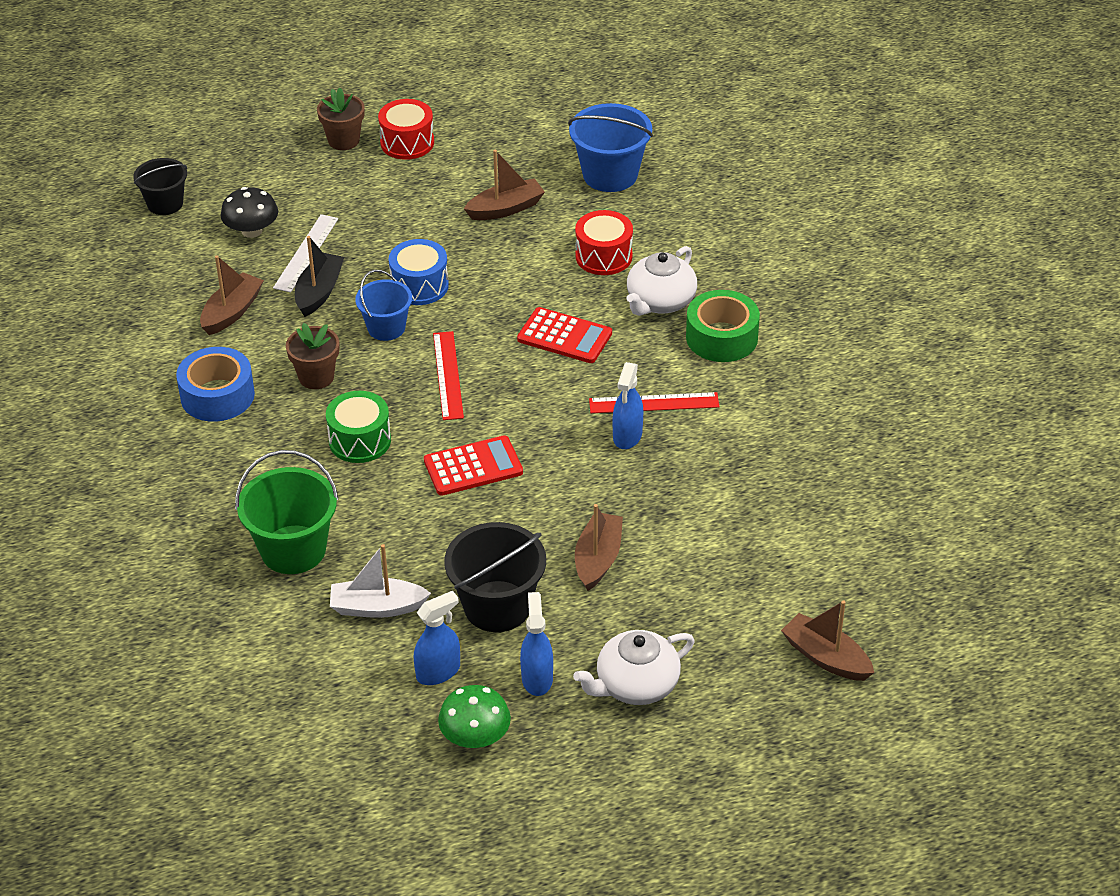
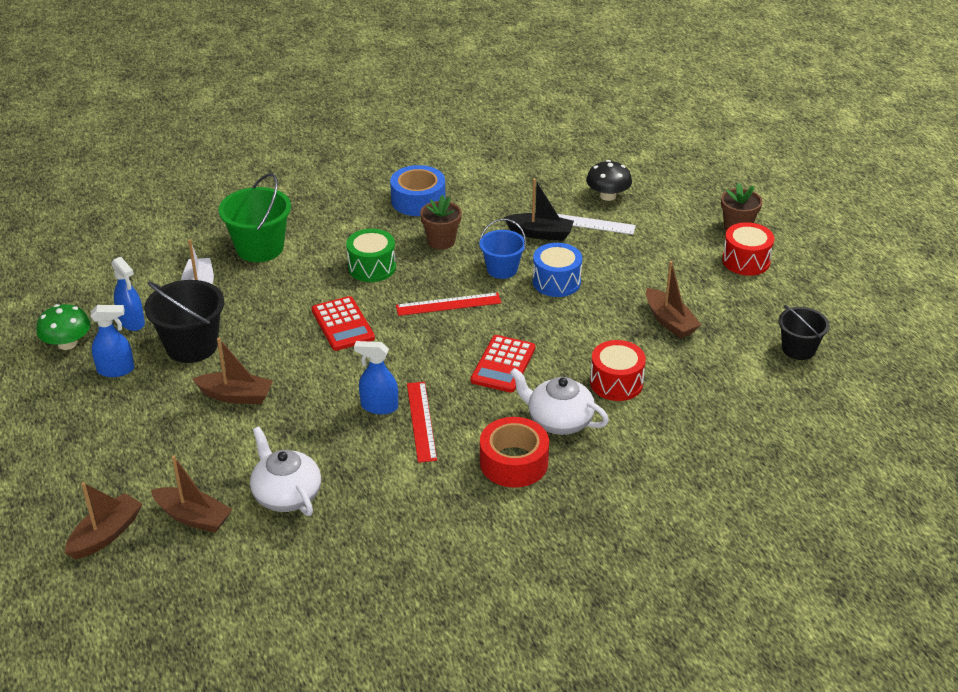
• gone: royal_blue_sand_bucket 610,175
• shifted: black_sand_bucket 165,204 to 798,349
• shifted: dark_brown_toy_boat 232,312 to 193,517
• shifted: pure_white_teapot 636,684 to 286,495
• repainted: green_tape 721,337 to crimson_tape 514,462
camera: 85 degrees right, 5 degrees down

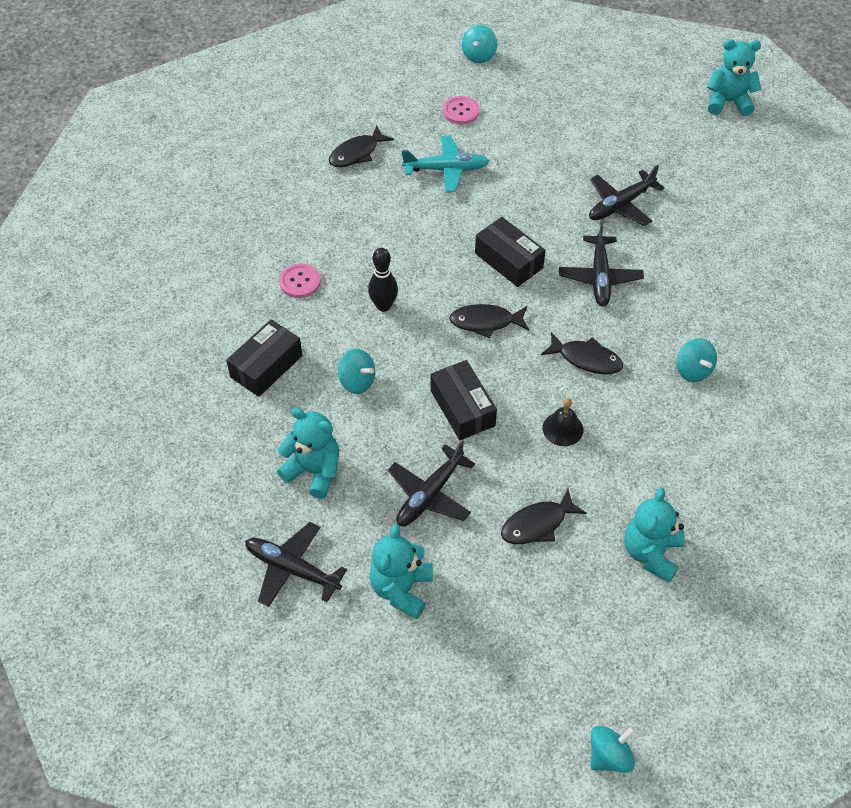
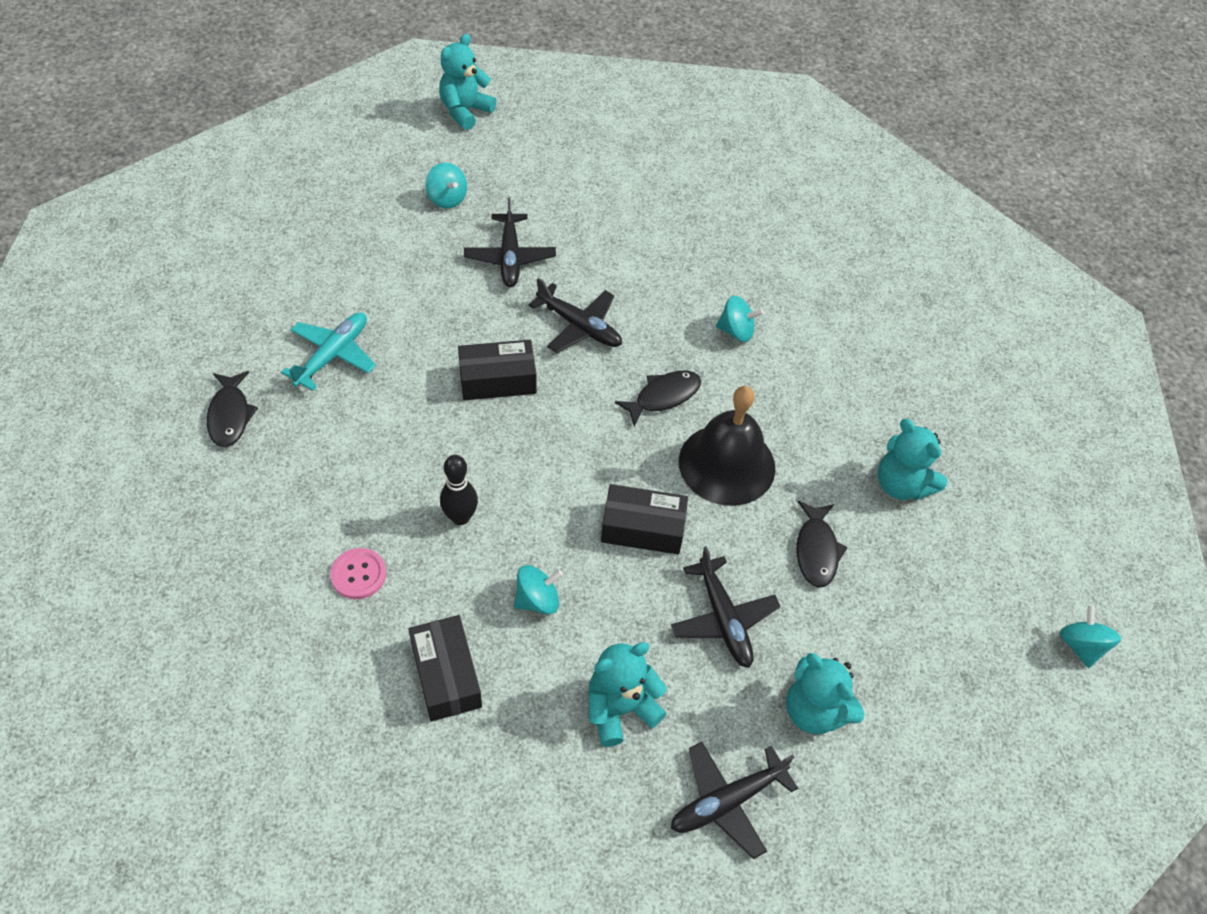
• gone: rosy_sewing_button 461,111
• gone: black_fish_figure 485,322
• shifted: aqua_spinning_top 479,56 to 447,199
• scaled: black_bell 562,429 = 727,464 x2.12
camera: 60 degrees left, 0 degrees up

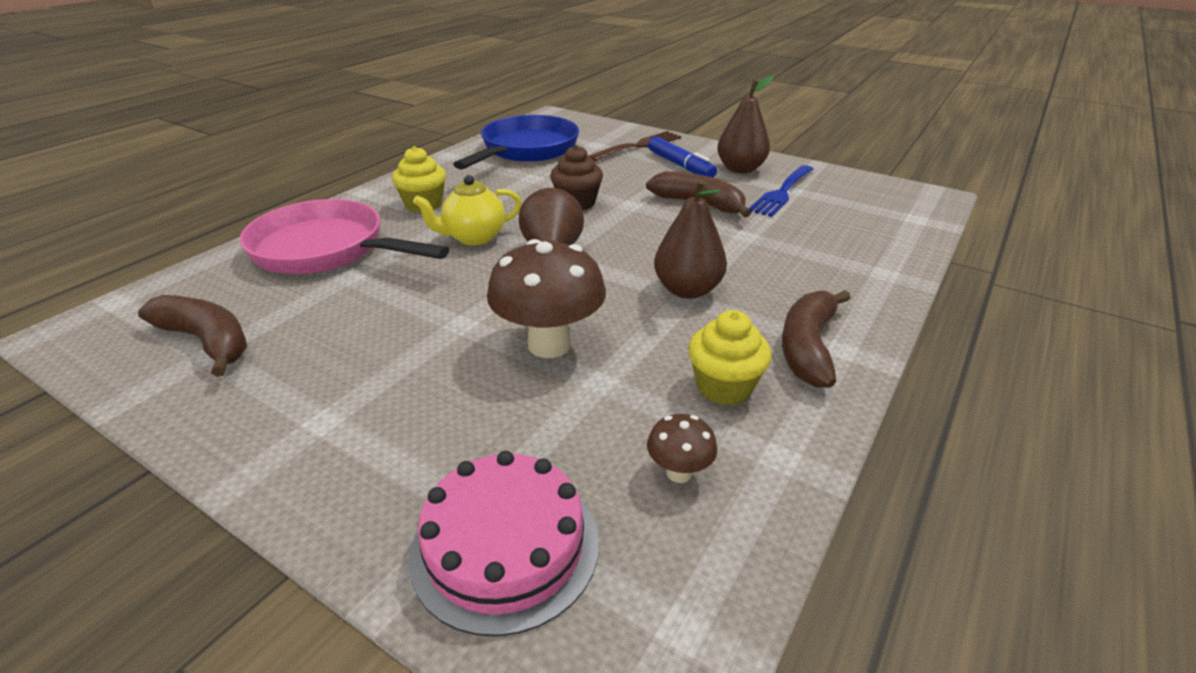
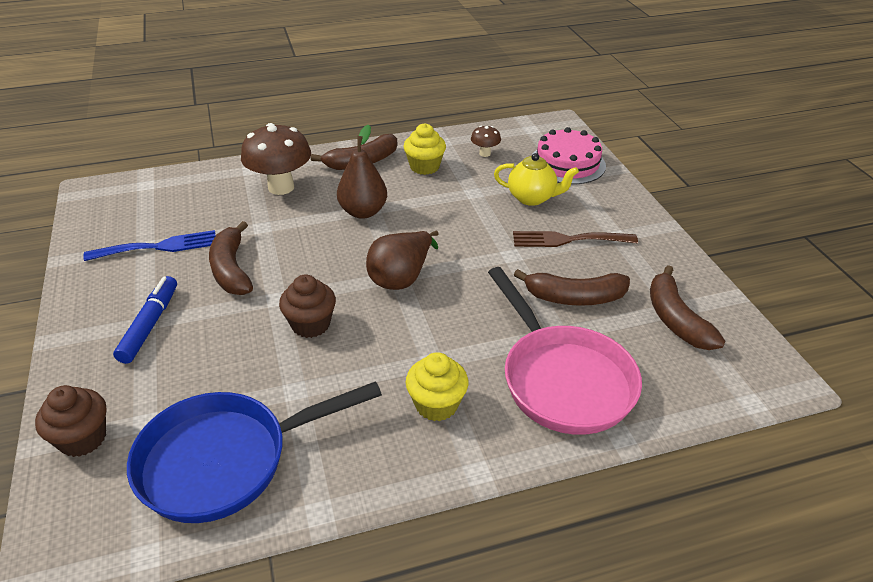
• gone: dark_brown_toy_pear 740,169
• new: dark_brown_muffin 83,438
• new: dark_brown_banana 574,297
• shifted: bright_yellow_teapot 474,237 to 532,198
• shifted: dark_brown_fungus 549,344 to 281,187
• shifted: dark_brown_fork 639,146 to 568,240
camera: 140 degrees left, 5 degrees up

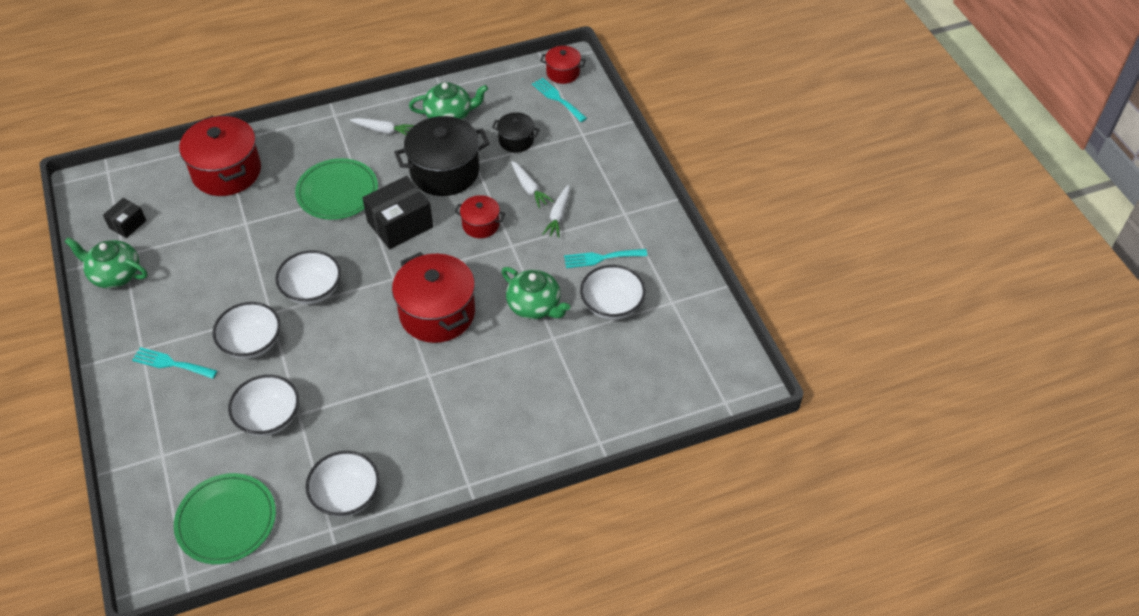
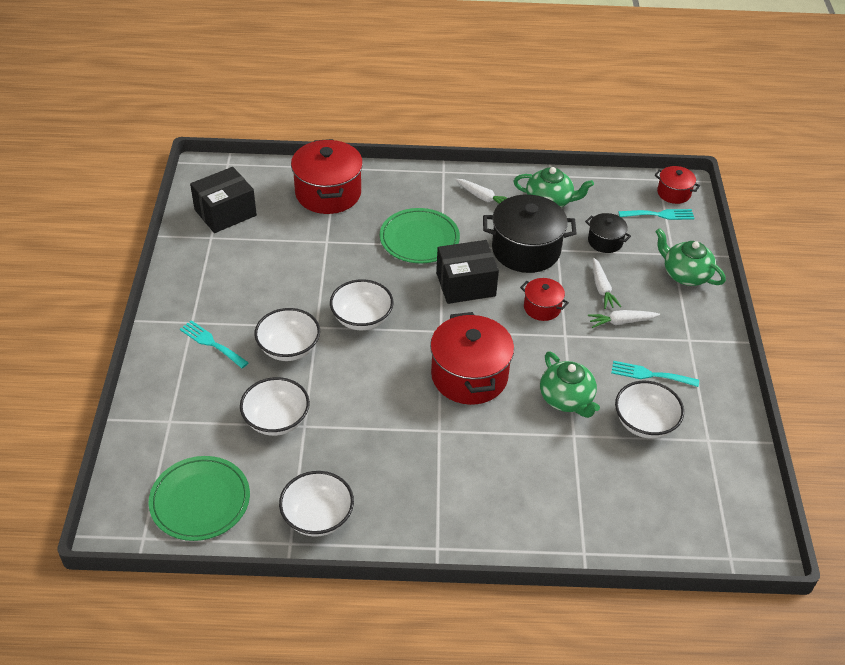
• shifted: green_teapot 115,274 to 685,274
• rotated: aqua_fork 557,98 = 659,215 105 degrees clockwise
• rotated: pure_white_root_vegetable 558,215 = 621,322 45 degrees clockwise
• scaled: black_box 127,224 = 225,212 x1.82
camera: 20 degrees right, 5 degrees down

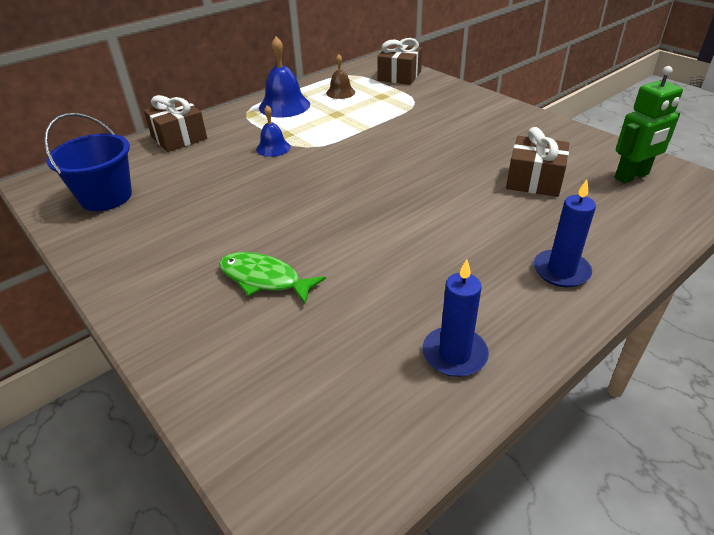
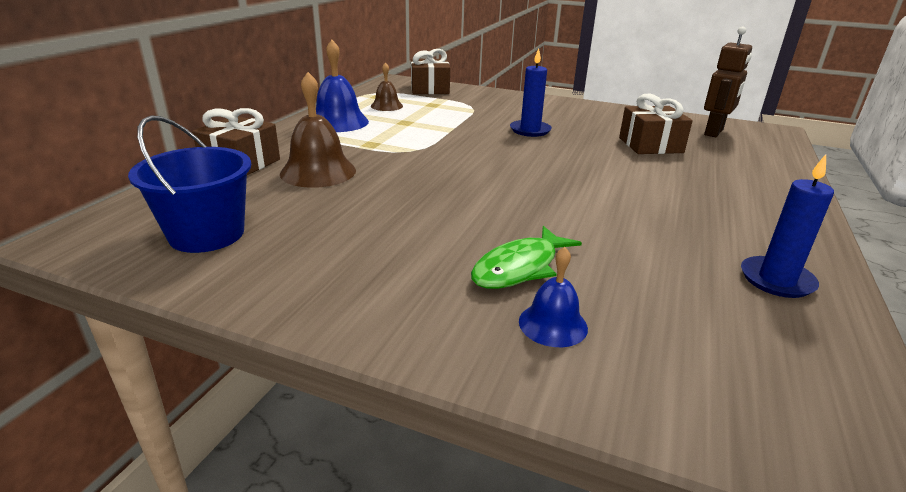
• new: dark_brown_bell 318,172
• shifted: royal_blue_bell 273,148 to 553,324
• shifted: royal_blue_pillar_candle 561,271 to 530,130
• repainted: green_toy_robot 632,176 to dark_brown_toy_robot 714,132
• rotated: green_fish_figure 264,279 = 519,268 45 degrees counterclockwise
camera: 30 degrees left, 10 degrees down

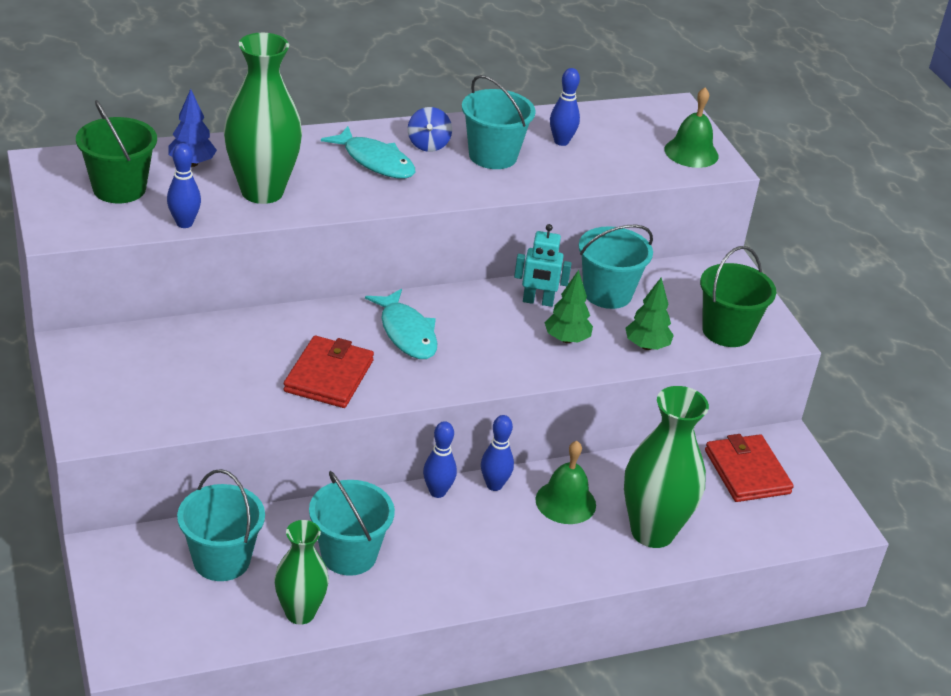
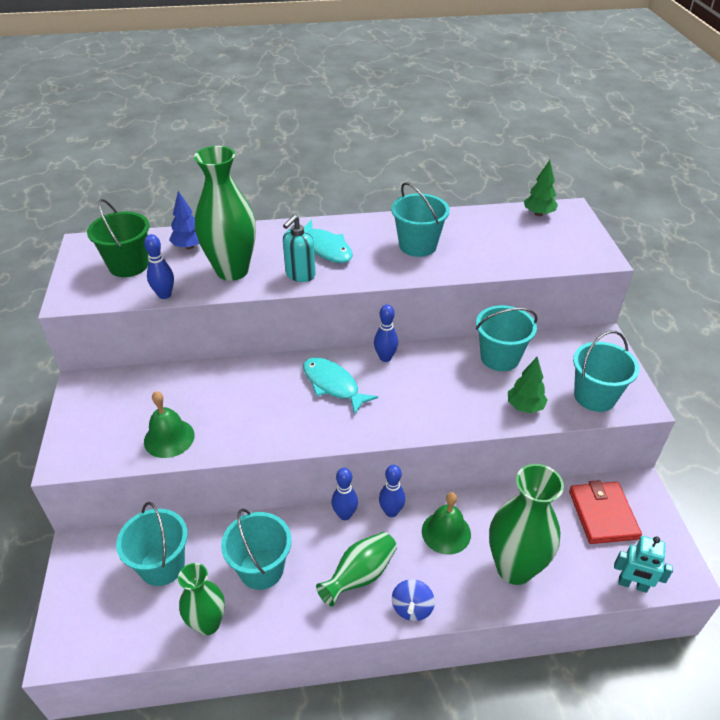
• gone: crimson_billfold 329,376
• new: aqua_pump_bottle 300,275
• new: green_tall_vase 360,576
• shifted: royal_blue_spinning_top 428,144 to 412,608
• shifted: aqua_toy_robot 538,301 to 632,584
• shifted: green_fir_tree 566,339 to 538,214
• shifted: royal_blue_bowling_pin 561,142 to 385,357
• shifted: green_bell 691,152 to 169,438
• repainted: green_sand_bucket 727,331 to aqua_sand_bucket 594,396
• rotated: aqua_fish_figure 406,333 = 333,385 150 degrees clockwise
camera: 15 degrees right, 5 degrees up

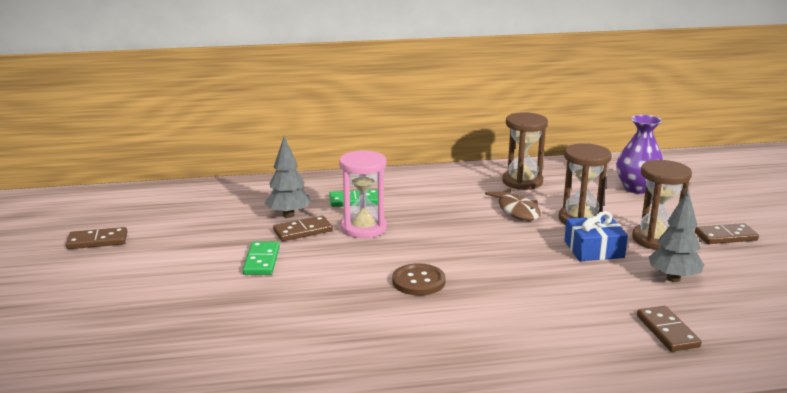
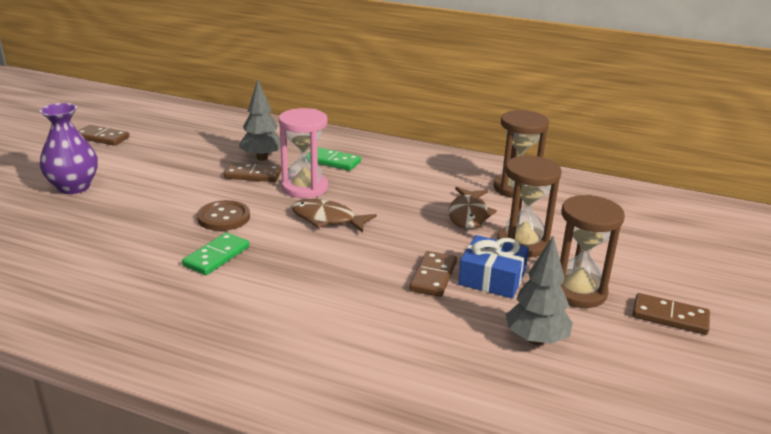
• new: dark_brown_fish_figure 327,219
• shifted: green_domino 262,261 to 217,256
• shifted: dark_brown_sewing_button 418,281 to 224,217
• shifted: violet_tall_vase 637,188 to 74,187
• shifted: dark_brown_domino 667,331 to 433,276
camera: 30 degrees right, 5 degrees up

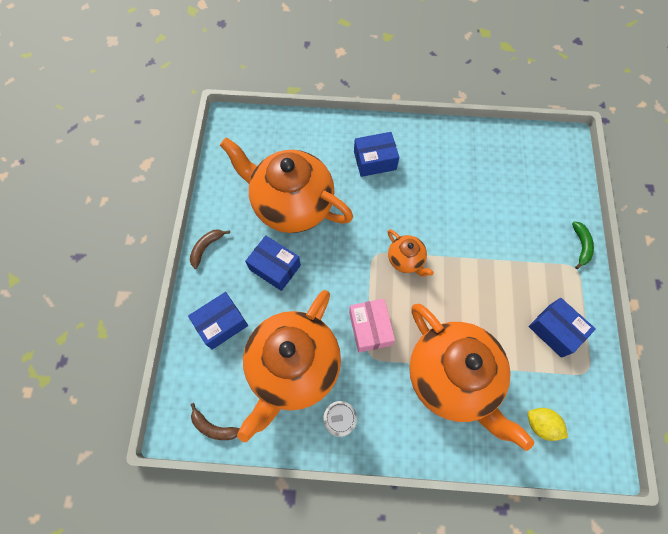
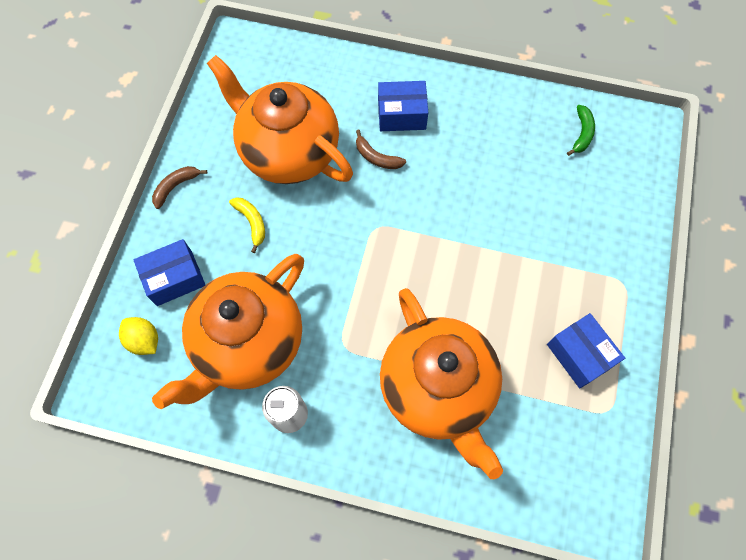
• gone: rosy_box 370,328
• gone: orange-coloured_teapot 406,260
• shifted: dark_brown_banana 213,427 to 376,157
• shifted: bright_yellow_toy_lemon 541,424 to 144,340
• shifted: green_banana 581,246 to 582,134
• swapped: royal_blue_box 275,267 to bright_yellow_banana 252,223
camera: 10 degrees right, 0 degrees up

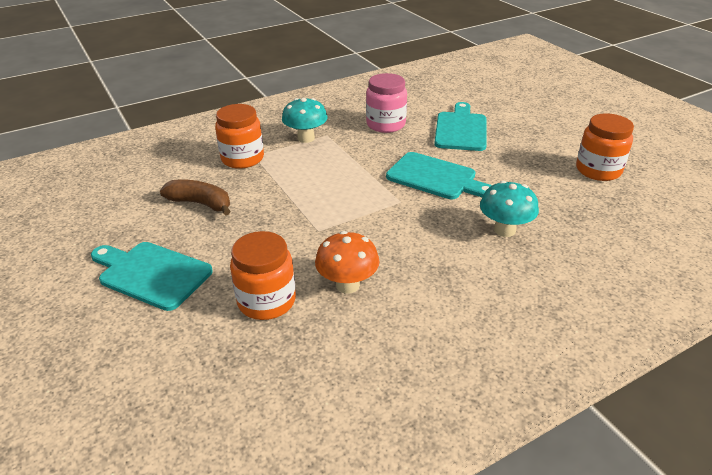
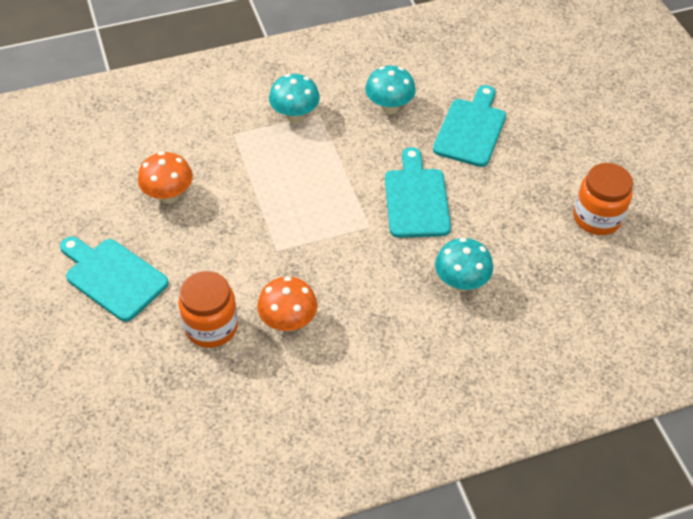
• gone: orange-coloured_preserve_jar 242,159
• swapped: dark_brown_banana 200,204 to orange-coloured_fungus 169,195
• swapped: rosy_preserve_jar 386,124 to aqua_fungus 389,107
• rotated: aqua_chopping_board 435,177 = 416,199 135 degrees counterclockwise
camera: 10 degrees right, 15 degrees up

